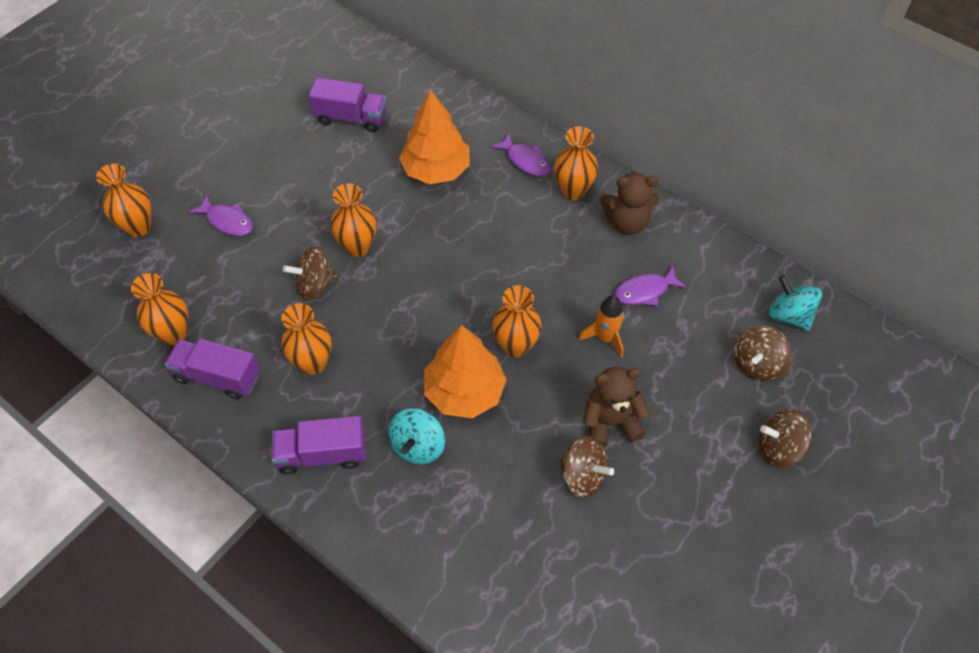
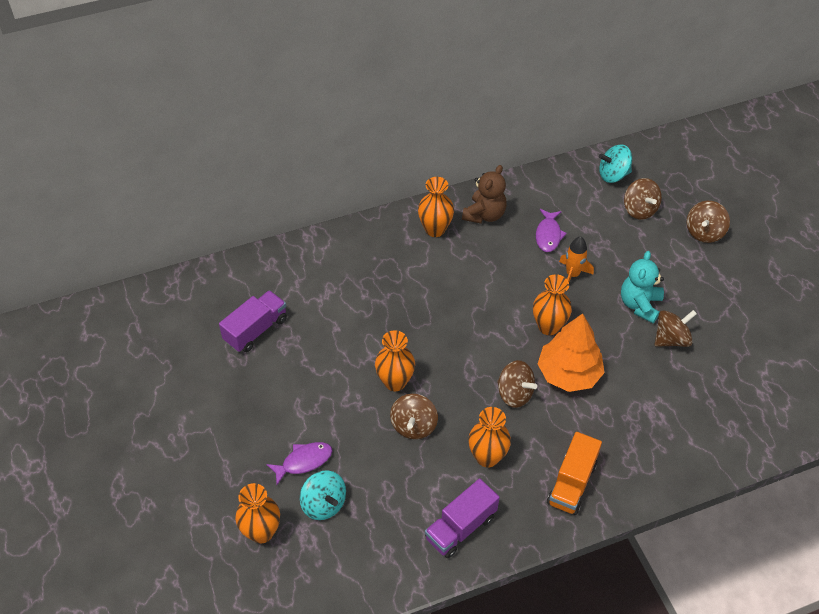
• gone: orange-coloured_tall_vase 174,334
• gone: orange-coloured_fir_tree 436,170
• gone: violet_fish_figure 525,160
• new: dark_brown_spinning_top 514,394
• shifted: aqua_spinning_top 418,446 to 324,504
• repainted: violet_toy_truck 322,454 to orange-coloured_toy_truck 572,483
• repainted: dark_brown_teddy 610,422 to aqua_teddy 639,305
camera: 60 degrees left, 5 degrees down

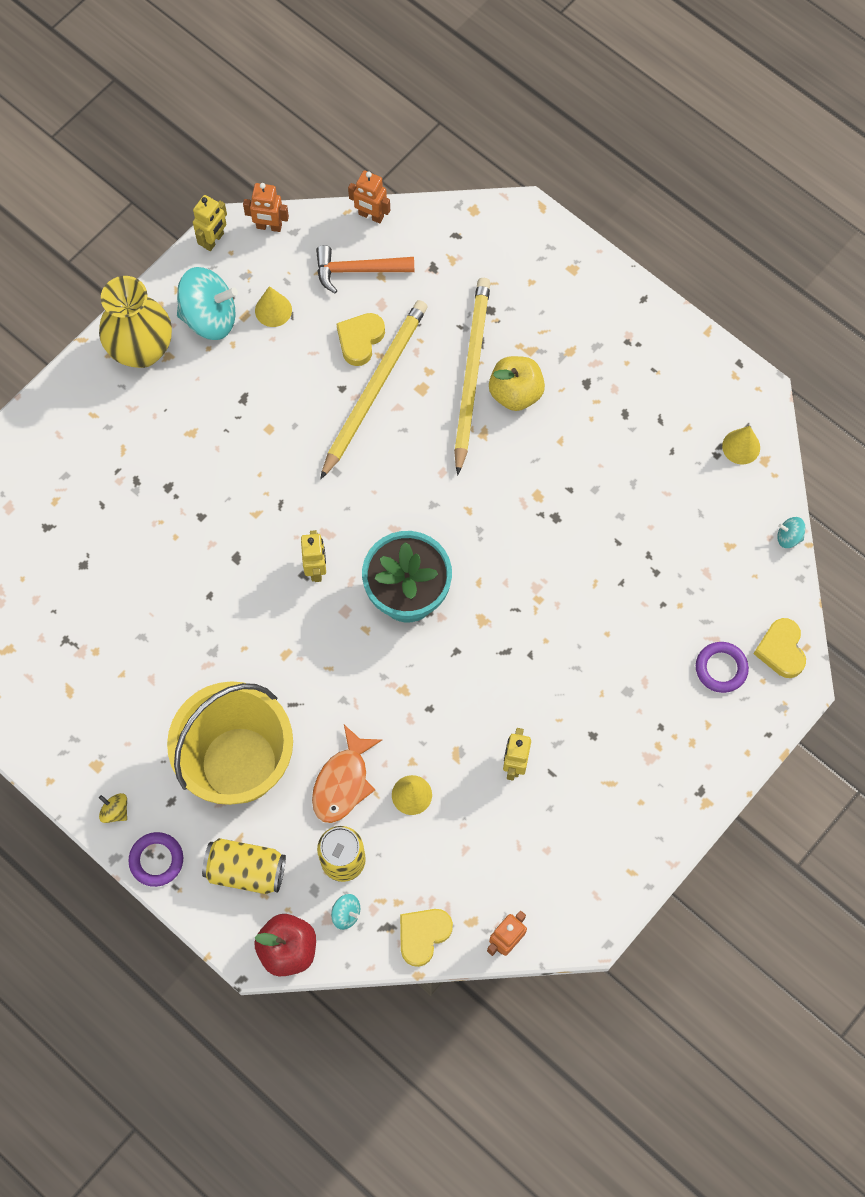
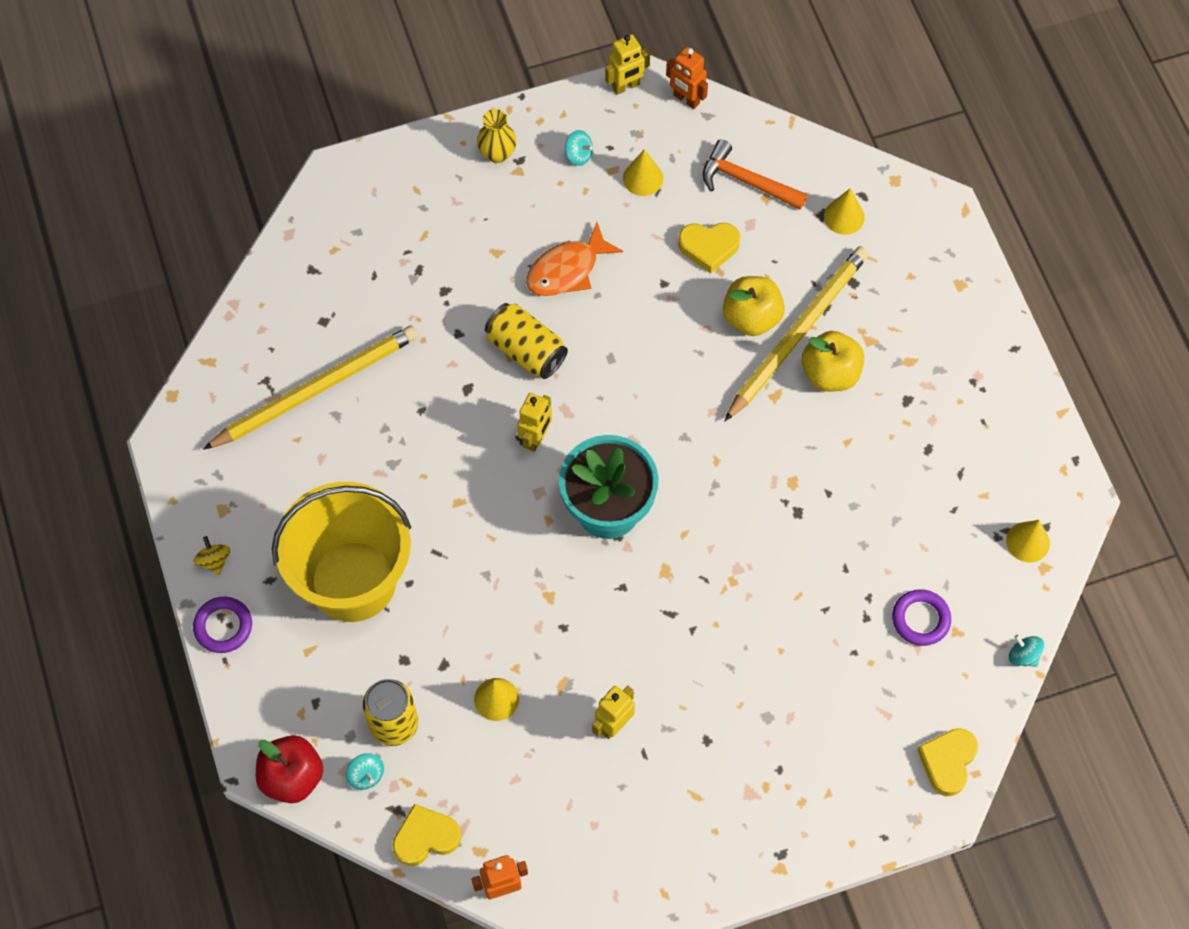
• gone: orange-coloured_toy_robot 371,216
• new: bright_yellow_apple 751,317
• new: bright_yellow_cone 844,216
• shifted: bright_yellow_can 246,870 to 526,350
• shifted: orange-coloured_fish_figure 343,782 to 567,269
• shifted: bright_yellow_wooden_pencil 375,388 to 316,389
• shifted: violet_torus 721,668 to 920,619
• rotated: bright_yellow_heart_shape 360,340 = 709,247 150 degrees counterclockwise
• scaled: bright_yellow_tall_vase 142,350 = 497,153 x0.51
• scaled: aqua_spinning_top 209,317 = 578,155 x0.44
camera: 30 degrees right, 5 degrees down

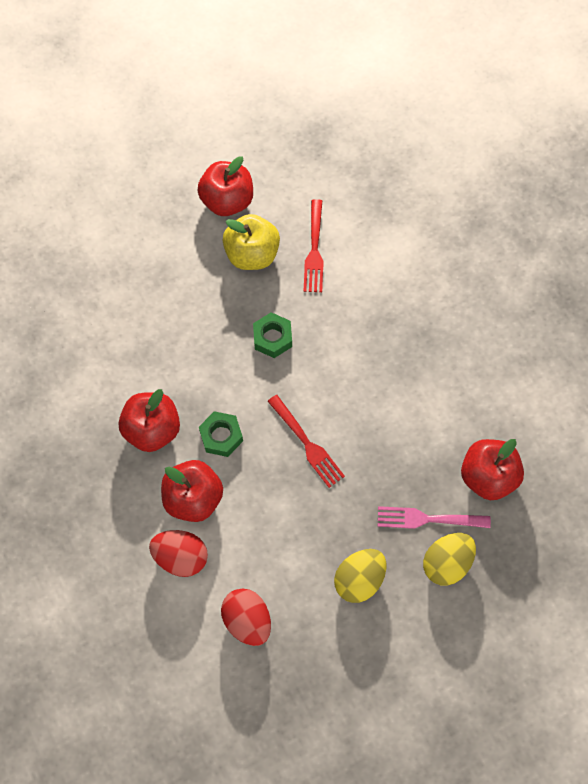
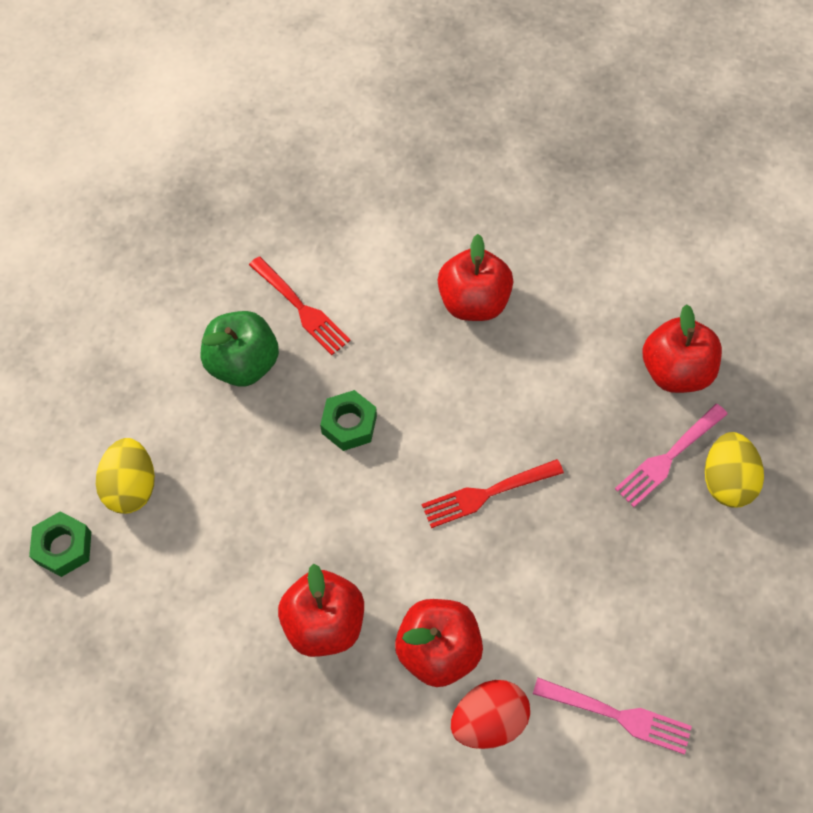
• shifted: crimson_apple 227,201 to 473,302
• shifted: green_nut 221,436 to 63,547
• shifted: bright_yellow_egg 359,579 to 131,487
• swapped: crimson_egg 247,620 to rosy_fork 616,715
• repainted: bright_yellow_apple 252,254 to green_apple 243,364
• rotated: crimson_fork 306,443 = 488,493 150 degrees clockwise
camera: 45 degrees left, 5 degrees down

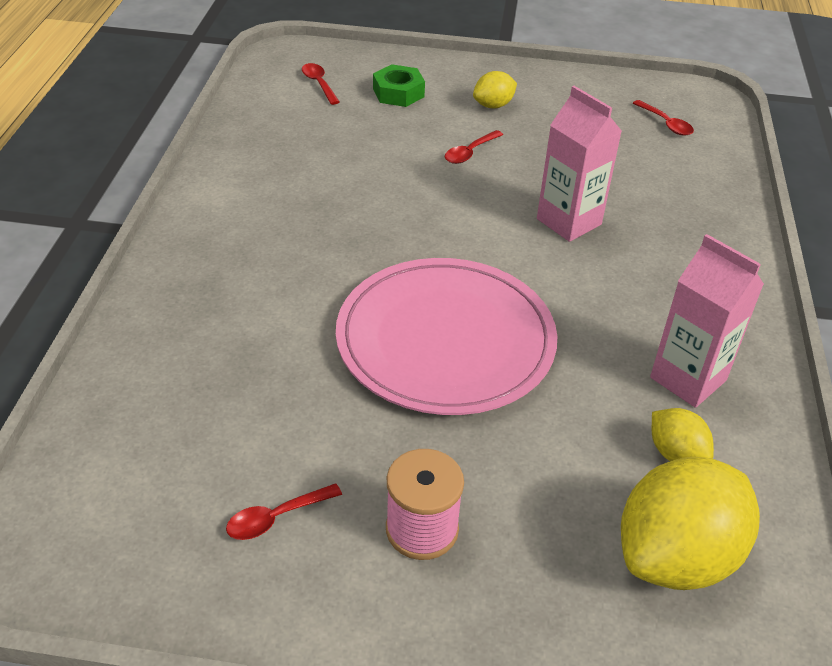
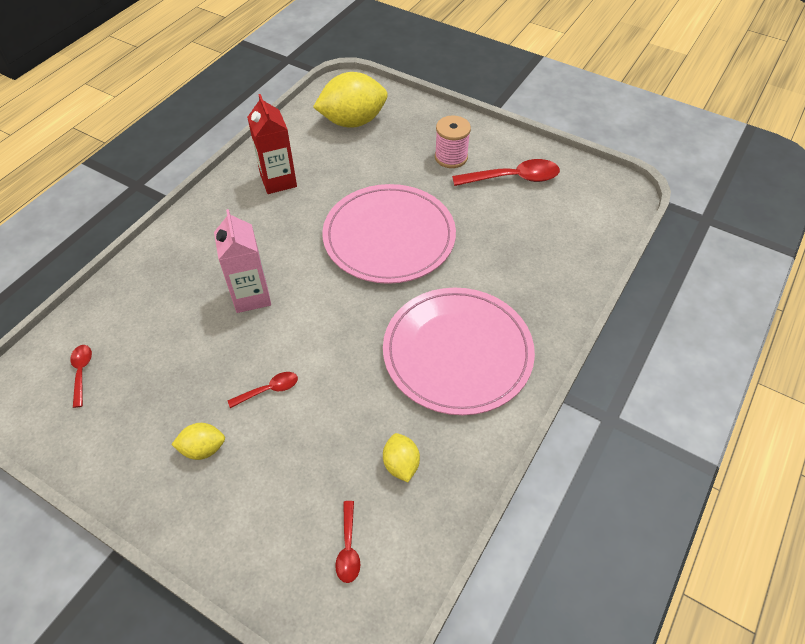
• gone: green_nut 398,93
• new: rosy_flat_dish 457,352
• shifted: bright_yellow_toy_lemon 675,453 to 401,464
• repainted: rosy_milk_carton 688,379 to crimson_milk_carton 278,181
• scaled: crimson_teaspoon 276,518 = 513,178 x1.87
camera: 155 degrees left, 10 degrees up

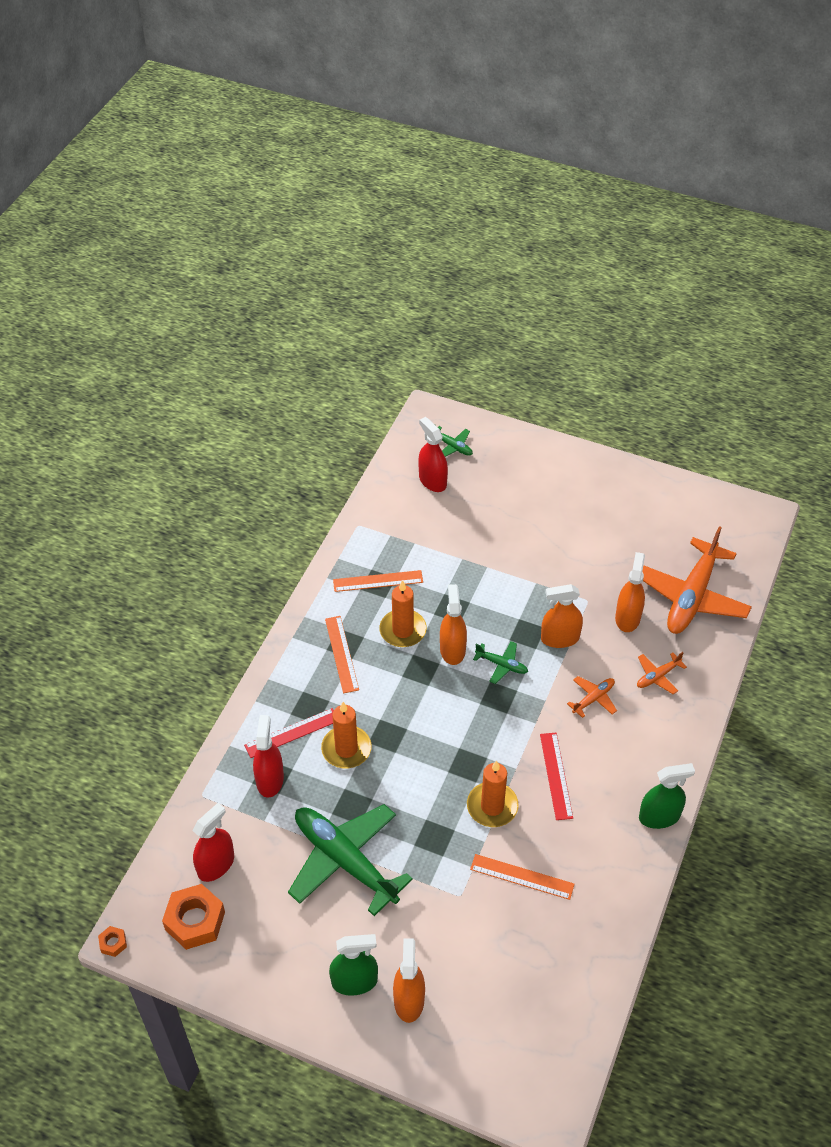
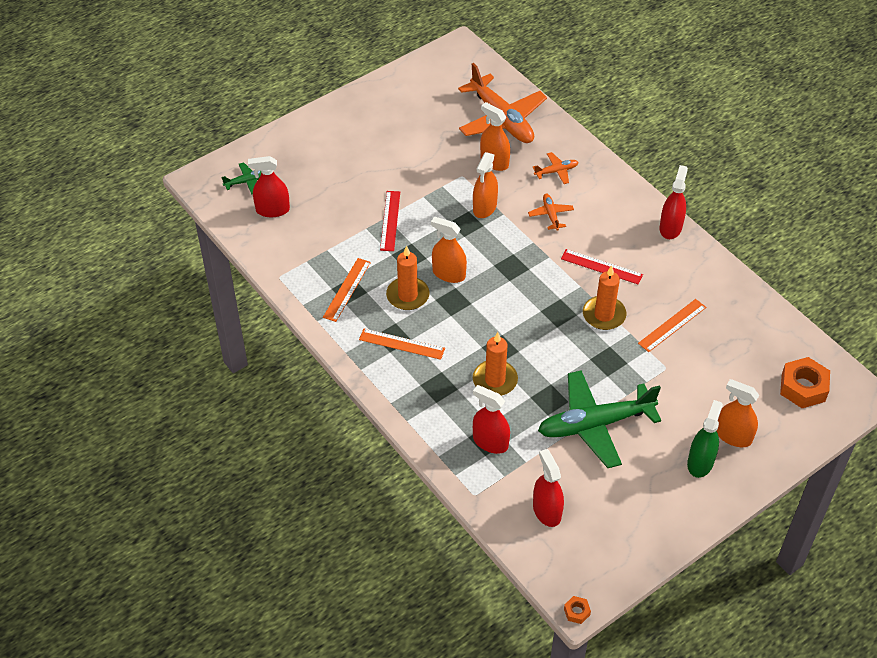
• gone: green_plane 502,665
• shifted: orange-coloured_nut 195,921 to 803,387
• shifted: crimson_measuring_stick 292,733 to 390,220
• repainted: green_spray_cleaner 659,816 to crimson_spray_cleaner 670,228
• rotated: orange-coloured_plane 657,676 = 556,171 105 degrees counterclockwise
camera: 60 degrees left, 0 degrees up

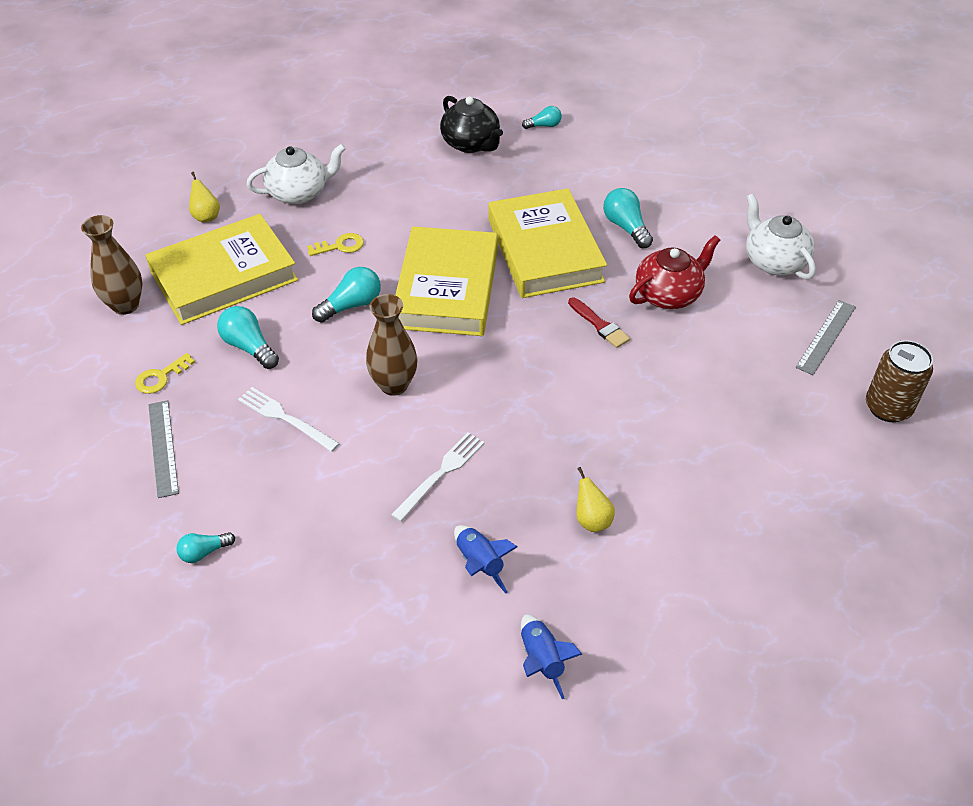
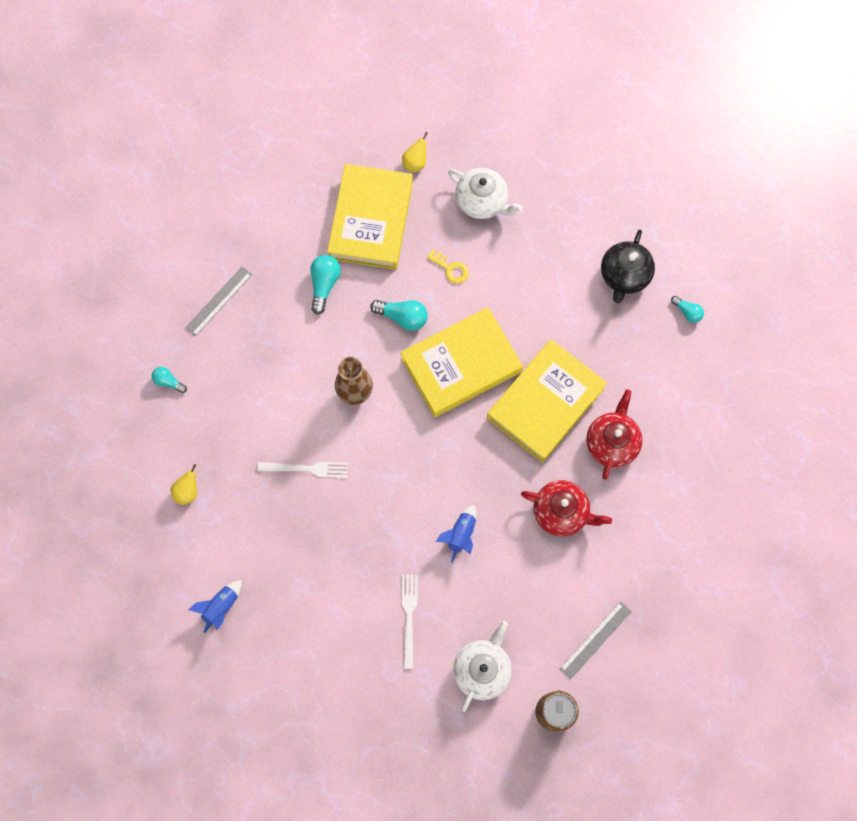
• gone: dark_brown_tall_vase 125,305
• gone: bright_yellow_latchkey 161,377
• gone: crimson_paint_brush 599,325
• shifted: pure_white_fork 285,418 to 409,617
• shifted: royal_blue_spaceship 480,563 to 461,534
• shifted: bright_yellow_toy_pear 592,520 to 187,491
• shifted: pure_white_teapot 774,261 to 482,669
• swapped: aqua_light_bulb 626,227 to crimson_teapot 612,442
• rotated: bright_yellow_hardback 224,276 = 371,220 75 degrees clockwise
• rotated: grey_measuring_stick 826,336 = 595,639 45 degrees counterclockwise
camera: 55 degrees right, 25 degrees up

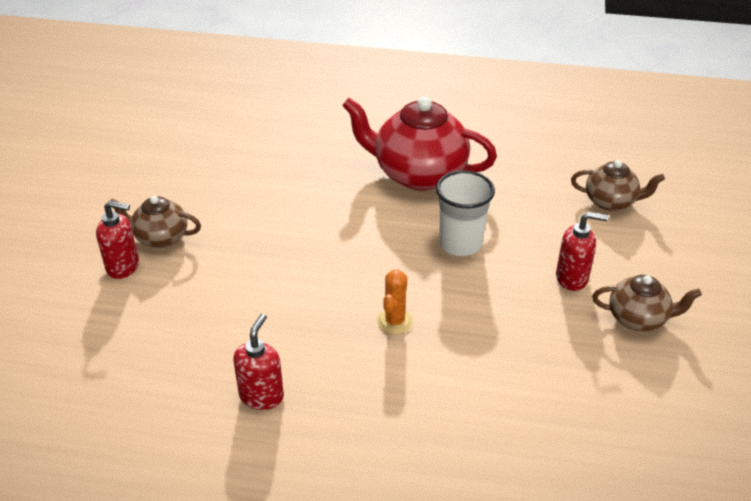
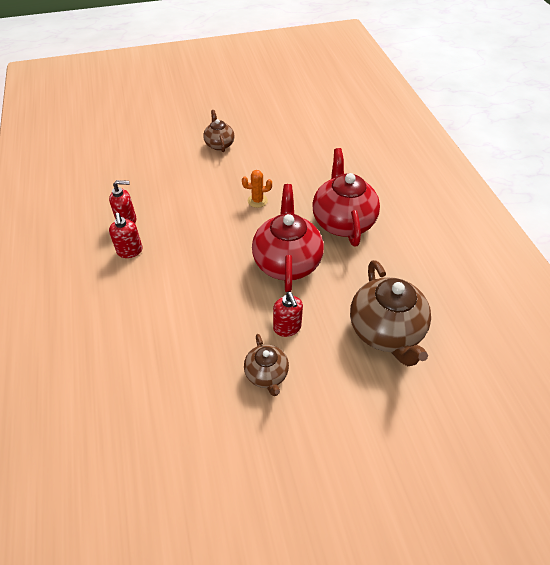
• shifted: crimson_pump_bottle 123,267 to 130,251
• shifted: orange-coloured_cactus 395,321 to 257,200
• swapped: pure_white_tumbler 460,244 to crimson_teapot 287,262
• scaled: dark_brown_teapot 611,202 = 386,331 x1.84
camera: 65 degrees right, 10 degrees up

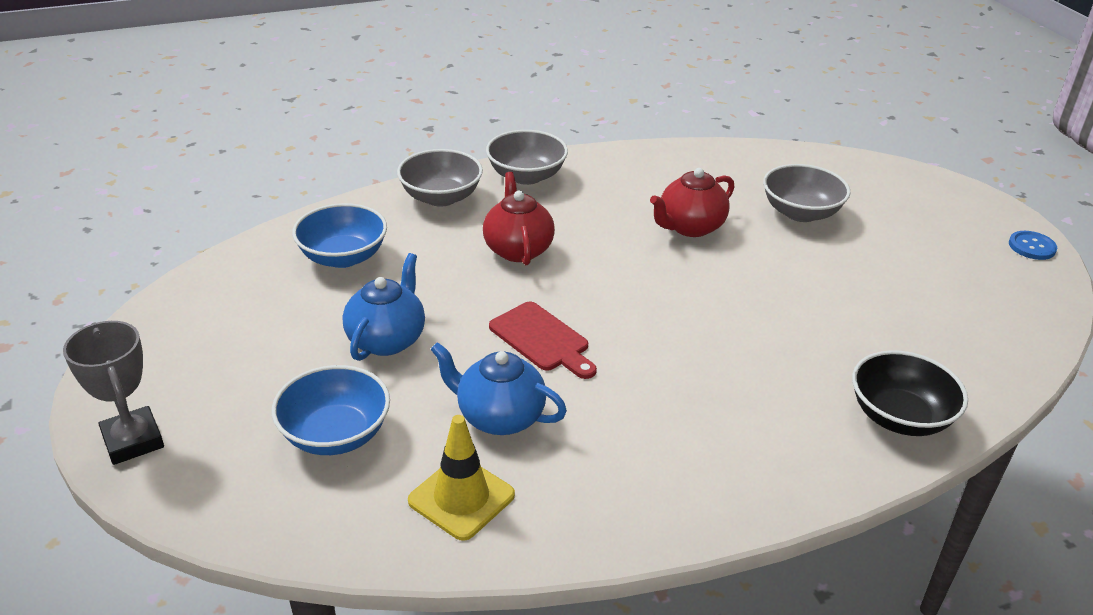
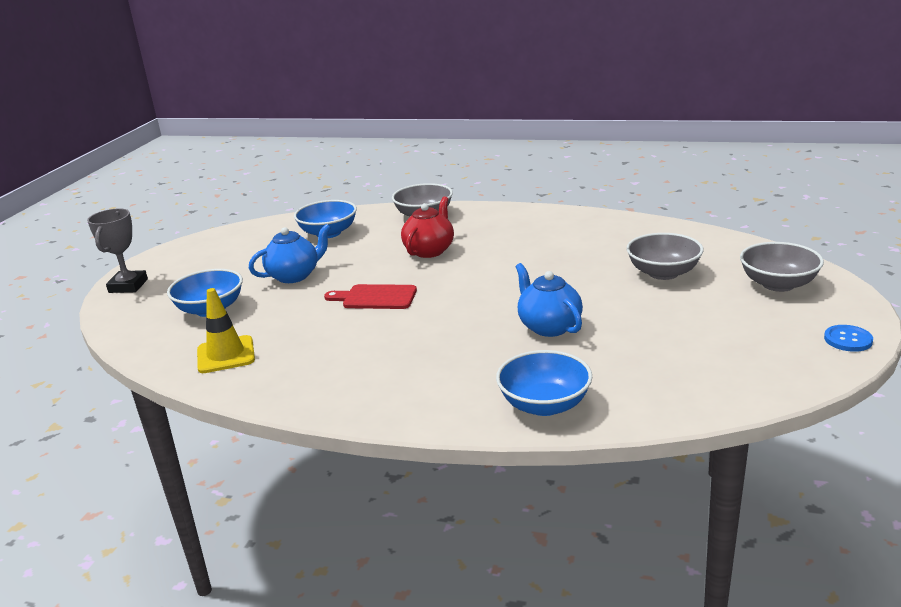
• gone: crimson_teapot 690,227
• shifted: royal_blue_teapot 499,417 to 549,327
• shifted: grey_serving_bowl 526,176 to 778,284
• repainted: black_serving_bowl 899,417 to royal_blue_serving_bowl 544,405
• rotated: crimson_chopping_board 542,339 = 375,297 105 degrees clockwise
camera: 40 degrees right, 10 degrees down

